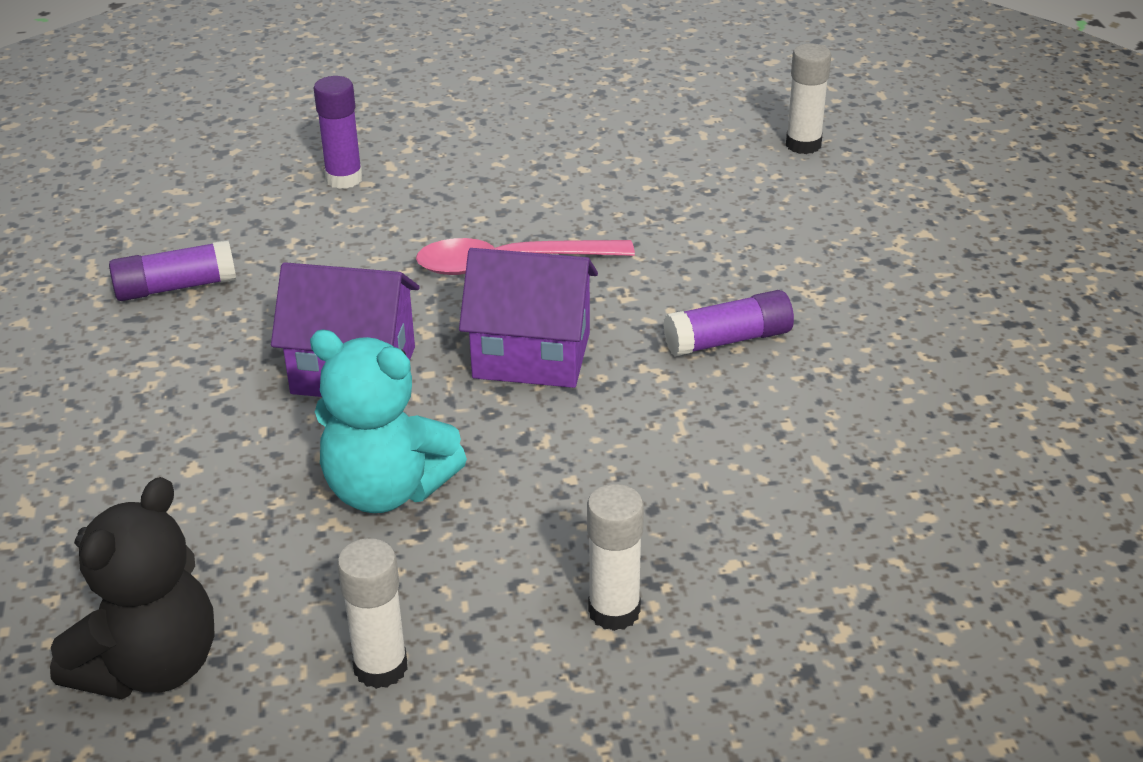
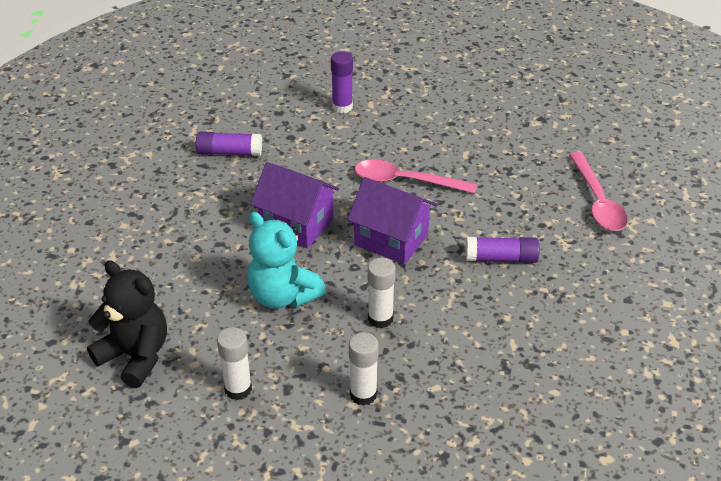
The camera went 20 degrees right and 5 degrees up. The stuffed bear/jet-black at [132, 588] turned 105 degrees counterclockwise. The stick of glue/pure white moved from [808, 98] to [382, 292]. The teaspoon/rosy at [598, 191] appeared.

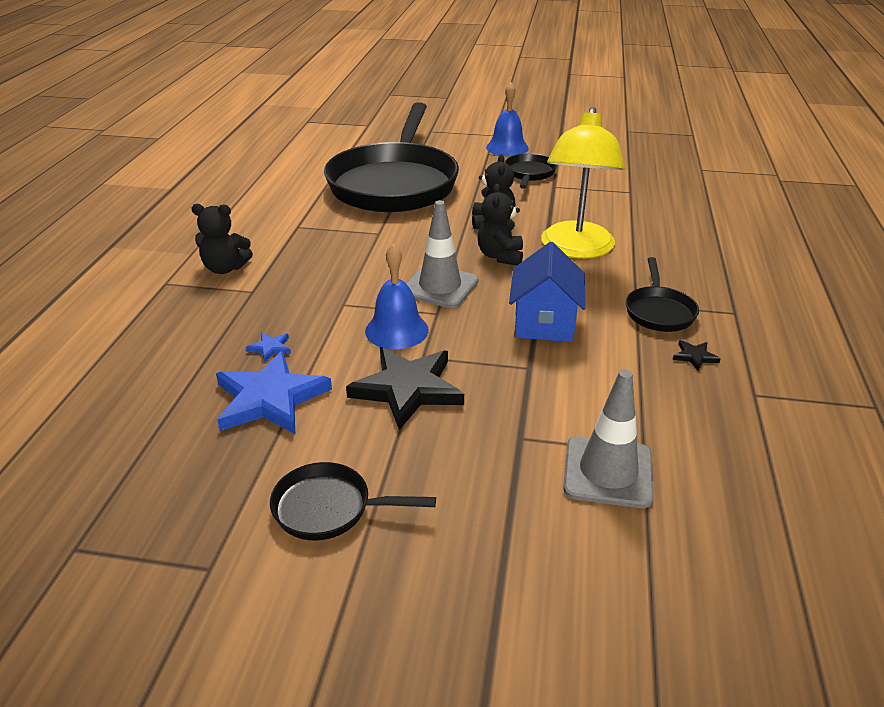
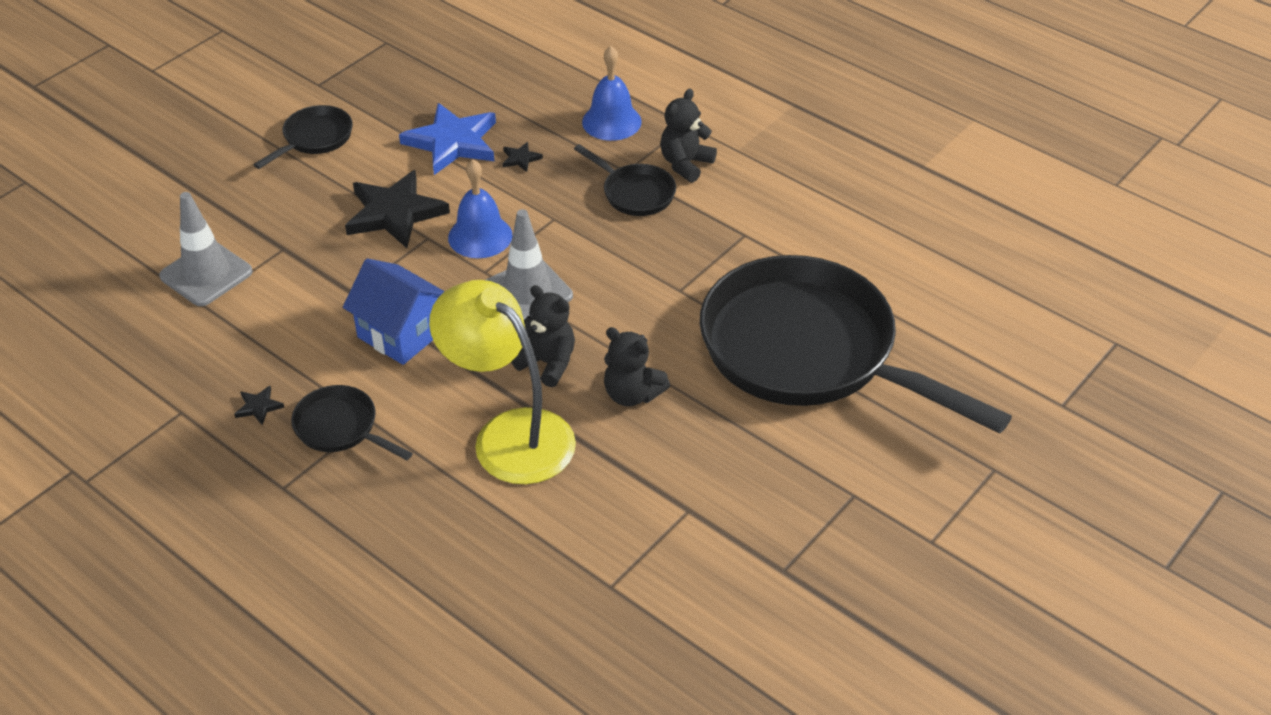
The camera went 120 degrees right and 10 degrees up. The five-pointed star/cobalt at [268, 347] became the five-pointed star/jet-black at [522, 157]. The skillet/jet-black moved from [531, 171] to [625, 180]. The bell/cobalt moved from [507, 119] to [611, 93].

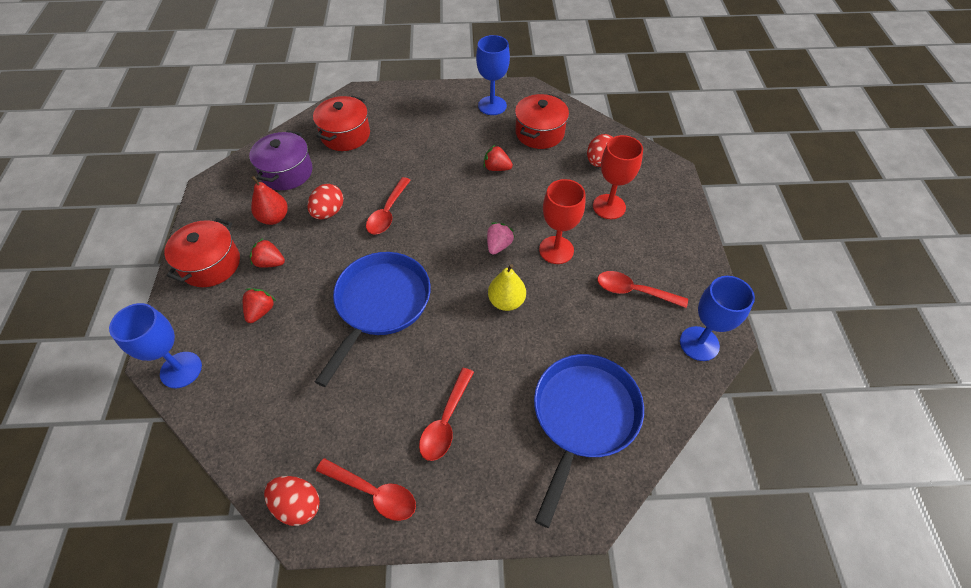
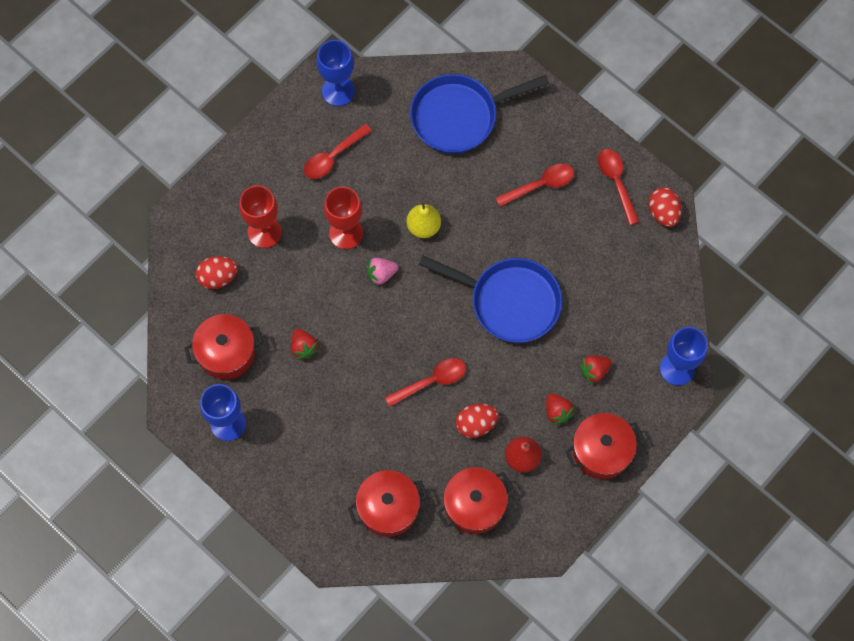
The camera went 135 degrees left and 15 degrees up. The teaspoon/scarlet at [642, 289] turned 75 degrees clockwise. The skillet/cobalt at [373, 319] turned 135 degrees counterclockwise. The pot/violet at [281, 160] became the pot/scarlet at [475, 500].

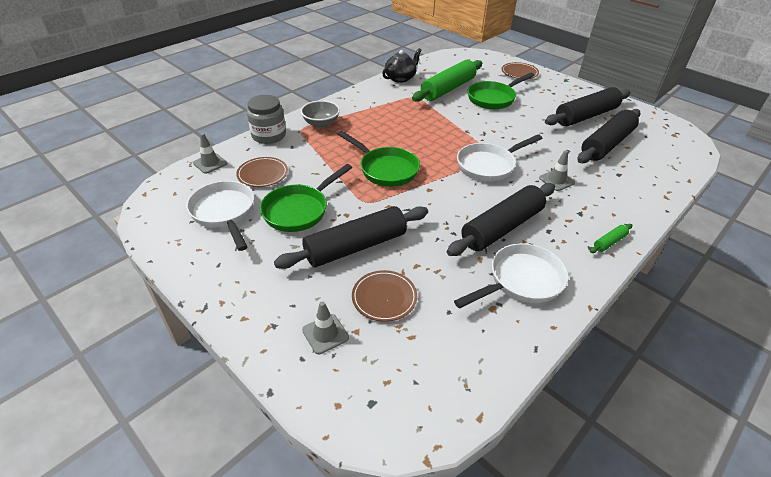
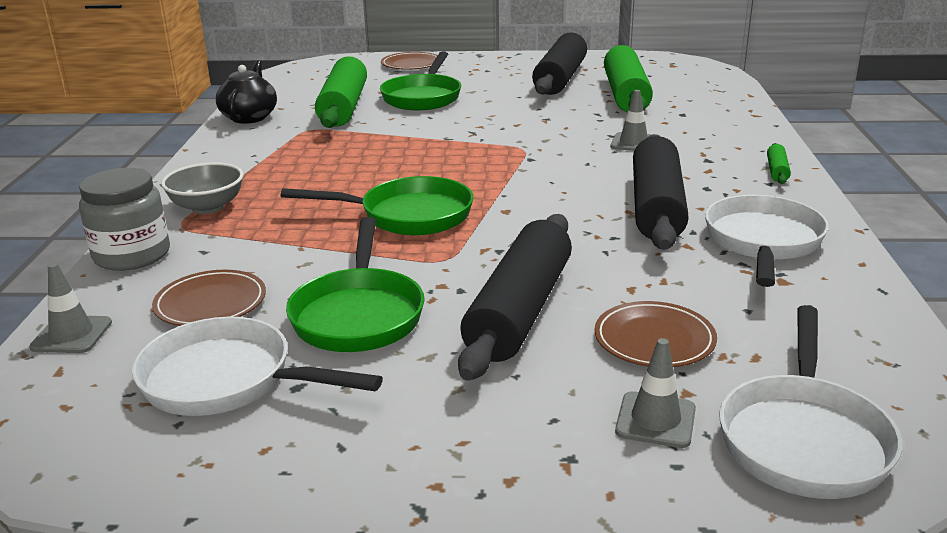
The camera went 40 degrees left and 15 degrees down. The rolling pin/jet-black at [609, 136] became the rolling pin/leaf-green at [628, 78]. The skillet/pure white moved from [499, 158] to [810, 402].

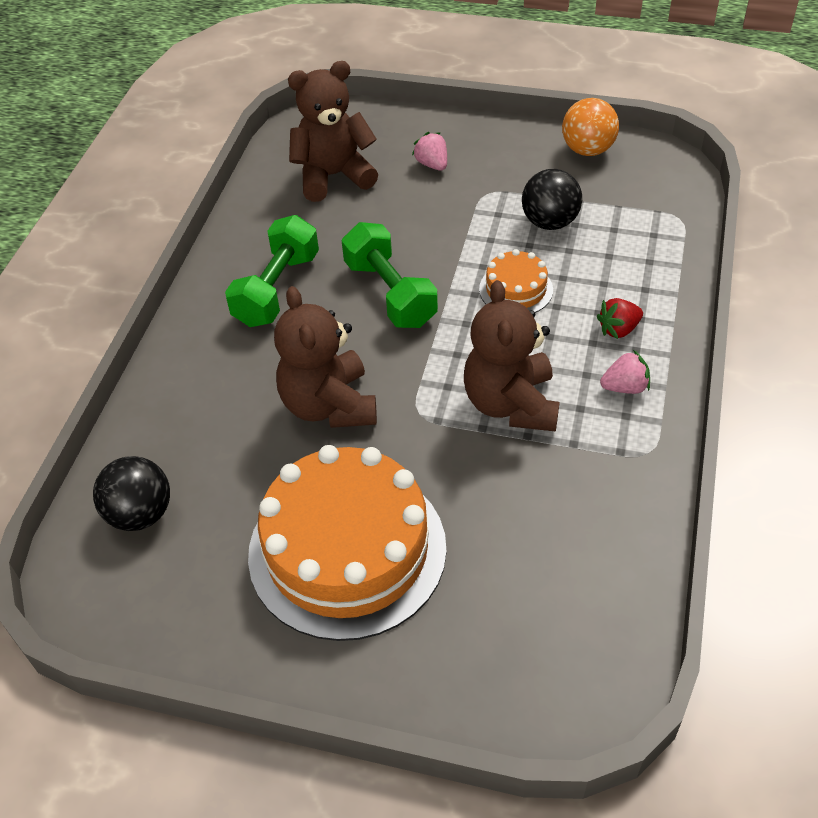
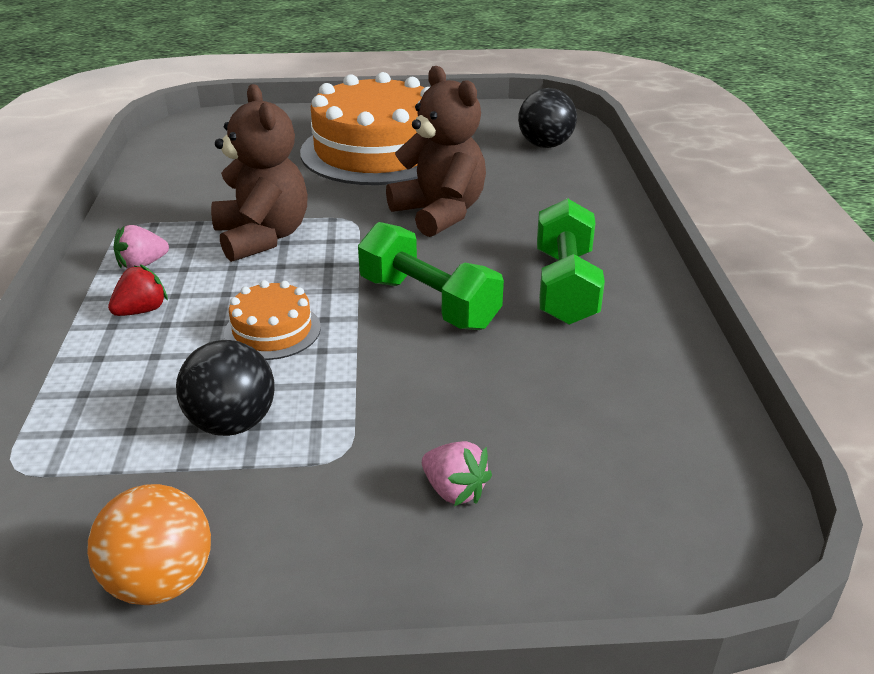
The camera went 160 degrees right and 15 degrees down. The stuffed bear/russet at [333, 131] disappeared.

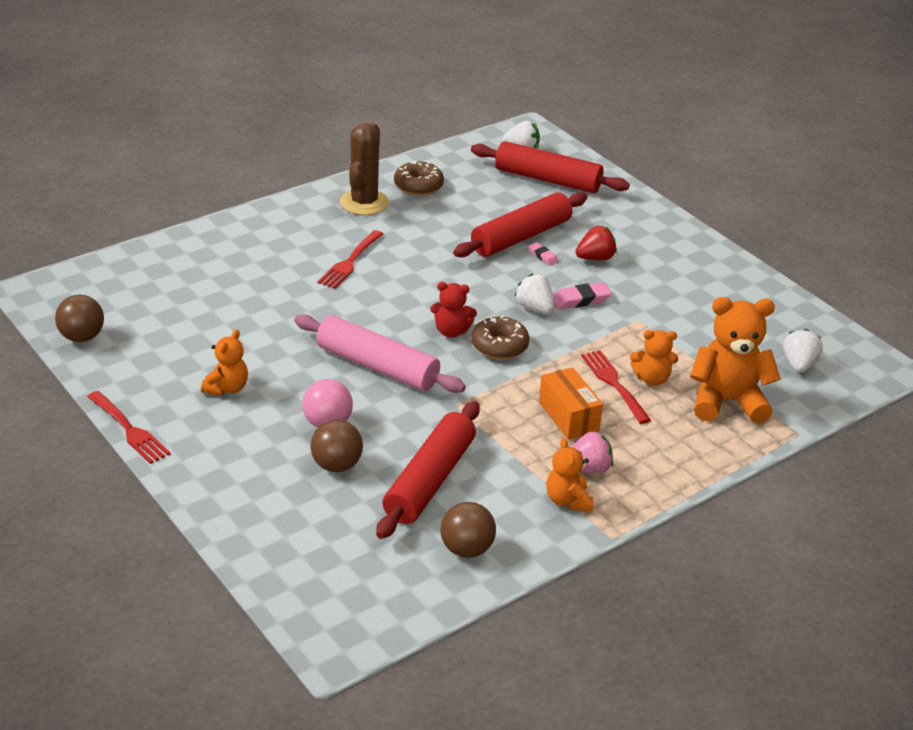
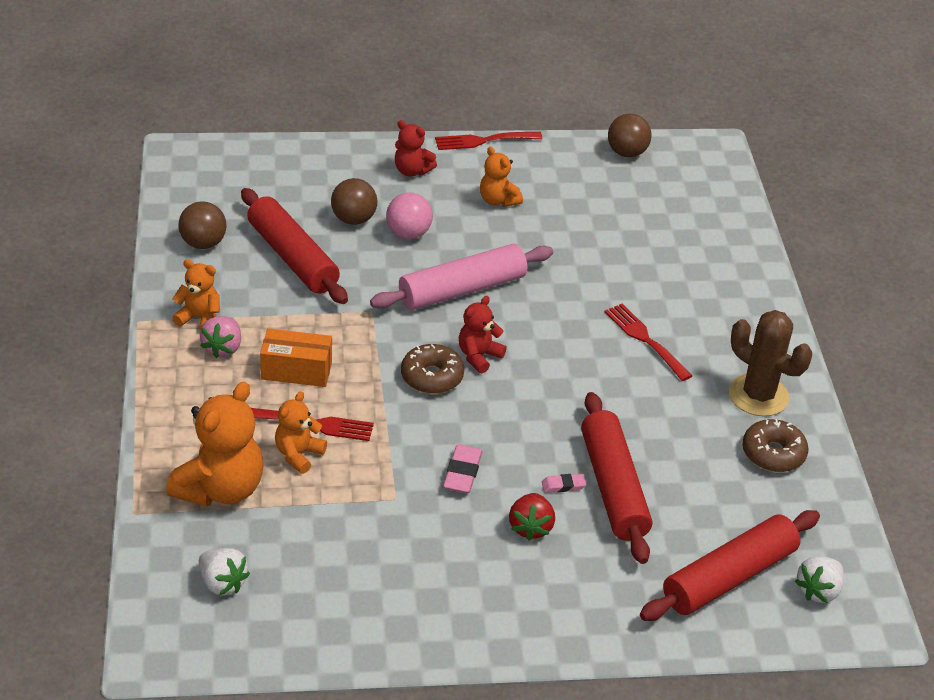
The camera went 120 degrees right and 5 degrees up. The stuffed bear/scarlet at [416, 148] appeared. The toy strawberry/pure white at [534, 294] disappeared.

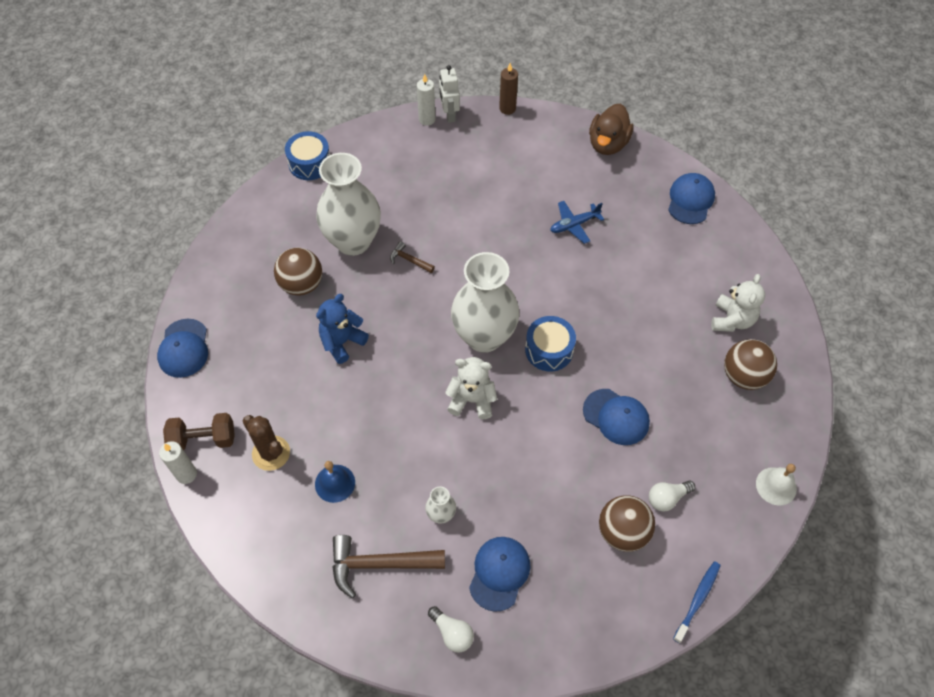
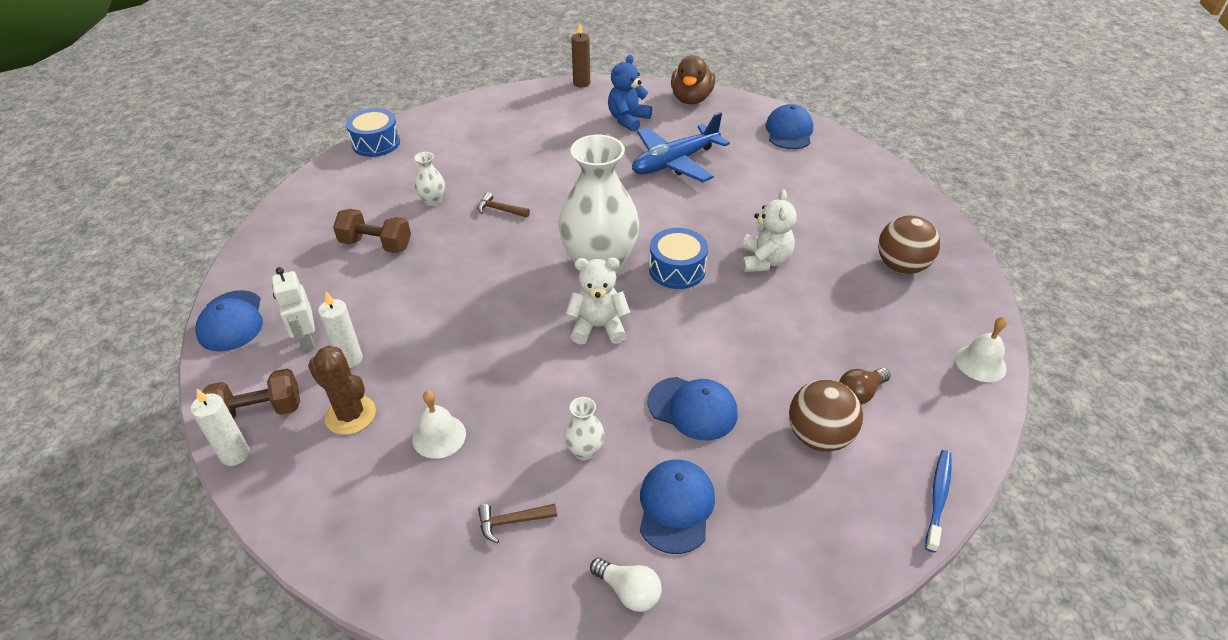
The camera went 10 degrees left and 15 degrees down. The robot figure/pure white moved from [449, 94] to [293, 309]. The wax candle/pure white moved from [426, 100] to [340, 330]. The sphere/russet at [298, 271] was replaced by the free weight/russet at [372, 231]. The bell/cobalt at [335, 482] became the bell/pure white at [439, 424]. The tall vase/pure white at [348, 204] changed to 0.42 times the size. The carpenter's hammer/russet at [388, 566] changed to 0.50 times the size. The stuffed bear/cobalt moved from [342, 329] to [630, 93]. The toy plane/cobalt at [577, 222] changed to 1.76 times the size. The baseball cap/cobalt moved from [616, 417] to [693, 409]. The stuffed bear/pure white moved from [738, 303] to [769, 230]. The bulb/pure white at [672, 495] became the bulb/russet at [865, 386].

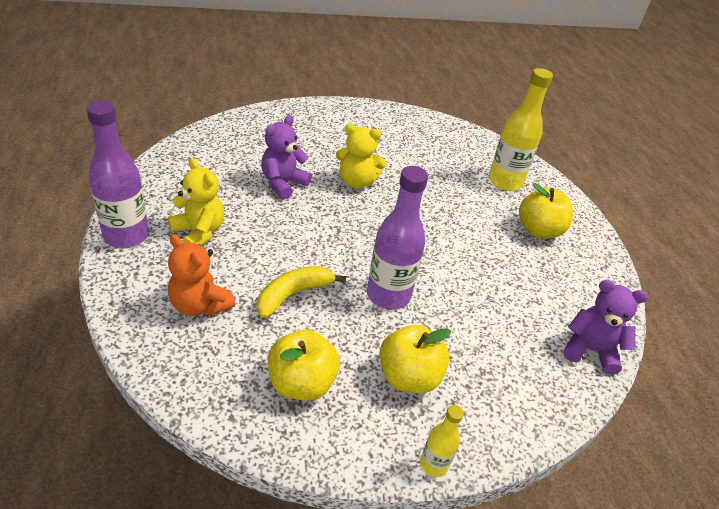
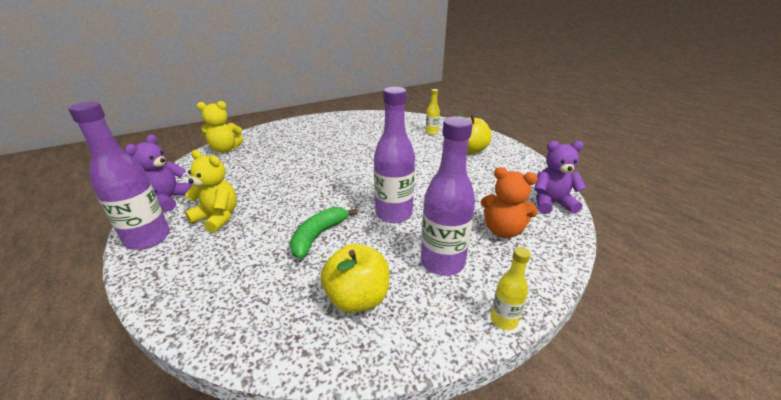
The camera went 15 degrees left and 10 degrees down. The stuffed bear/violet moved from [286, 157] to [158, 173]. The stuffed bear/golden moved from [361, 156] to [220, 127]. The banana/golden at [301, 292] became the banana/leaf-green at [324, 233]. The toy apple/golden at [415, 359] was replaced by the drink bottle/violet at [448, 196]. The drink bottle/golden at [521, 129] changed to 0.51 times the size. The stuffed bear/orange-coloured moved from [201, 275] to [509, 202].

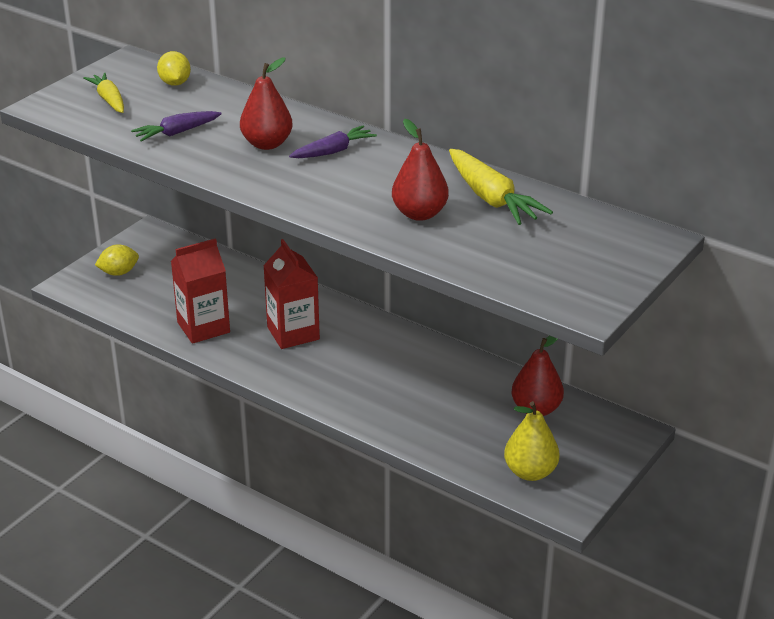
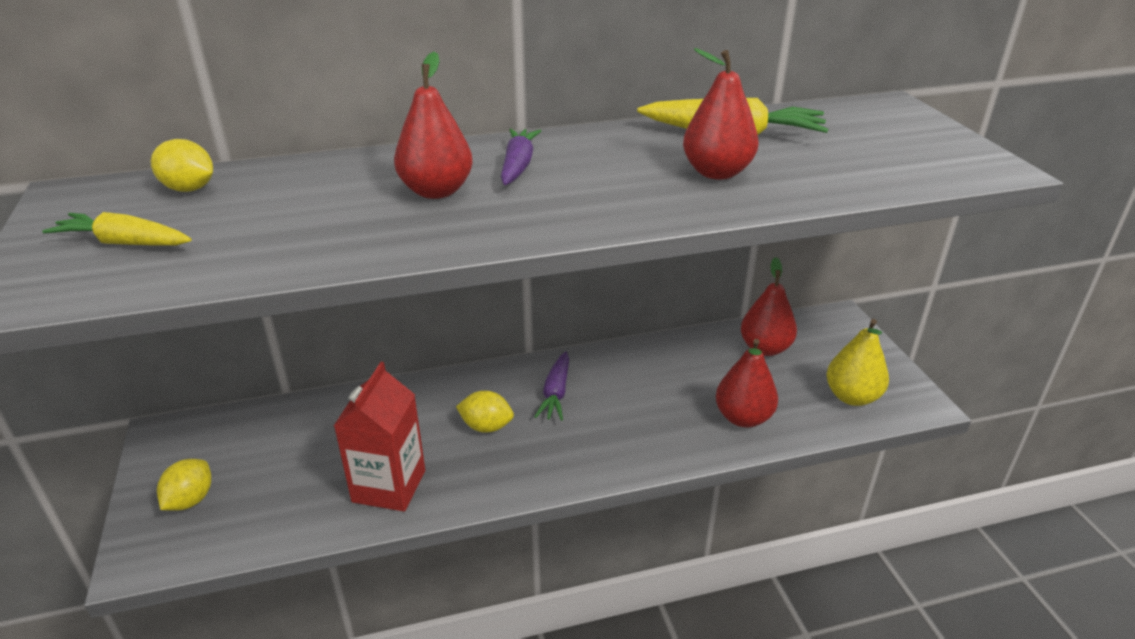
The camera went 50 degrees left and 0 degrees up. The carton/scarlet at [291, 294] was replaced by the citrus fruit/golden at [485, 412]. The toy carrot/violet moved from [176, 126] to [551, 386]. The toy pear/scarlet at [747, 383] appeared.

